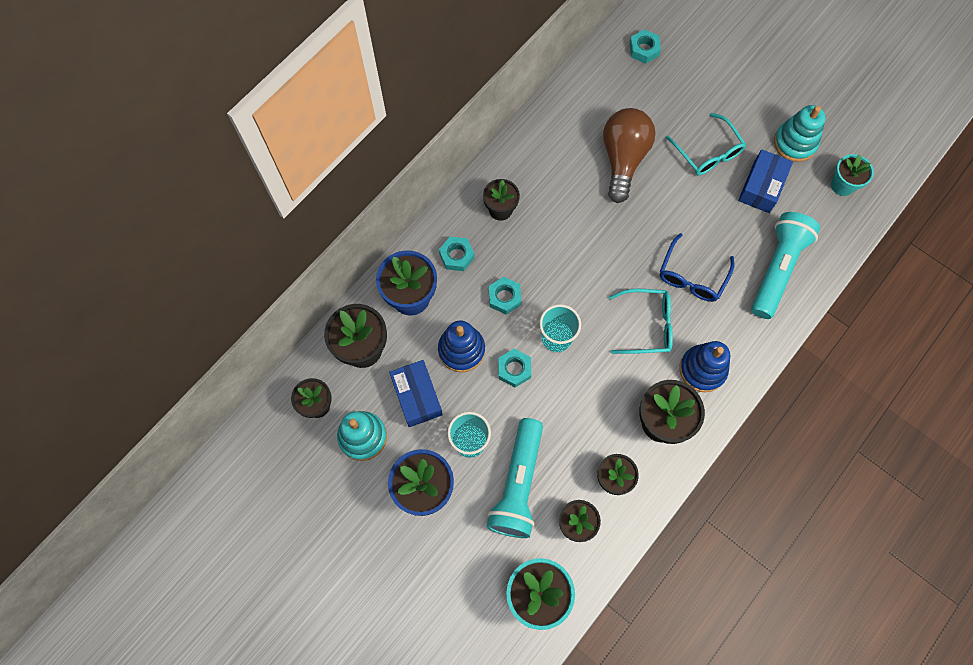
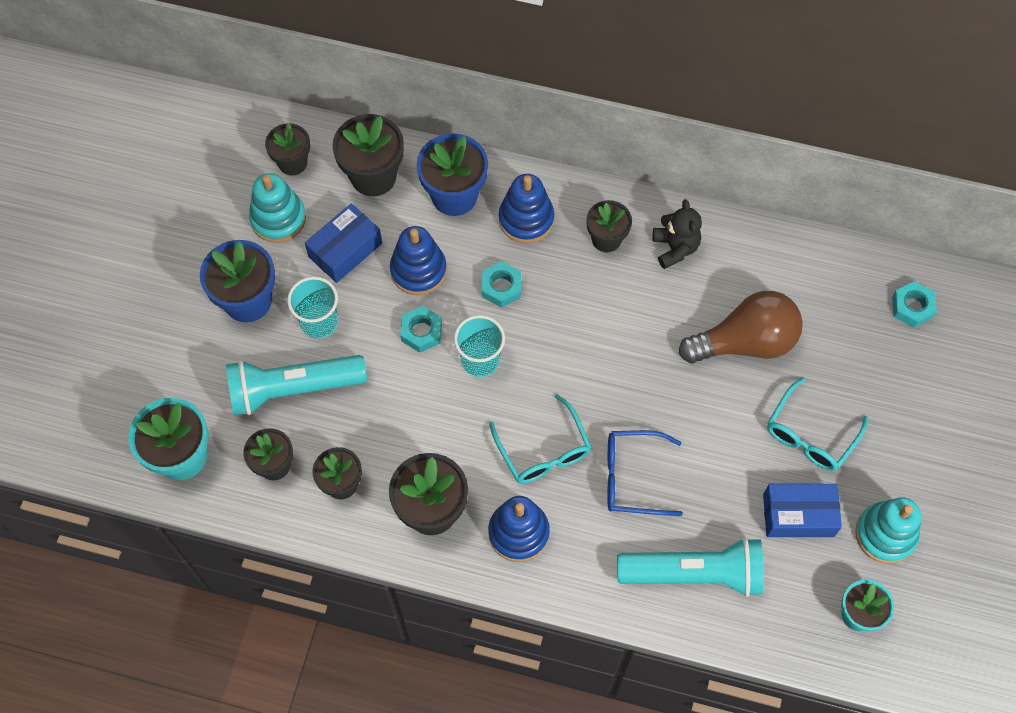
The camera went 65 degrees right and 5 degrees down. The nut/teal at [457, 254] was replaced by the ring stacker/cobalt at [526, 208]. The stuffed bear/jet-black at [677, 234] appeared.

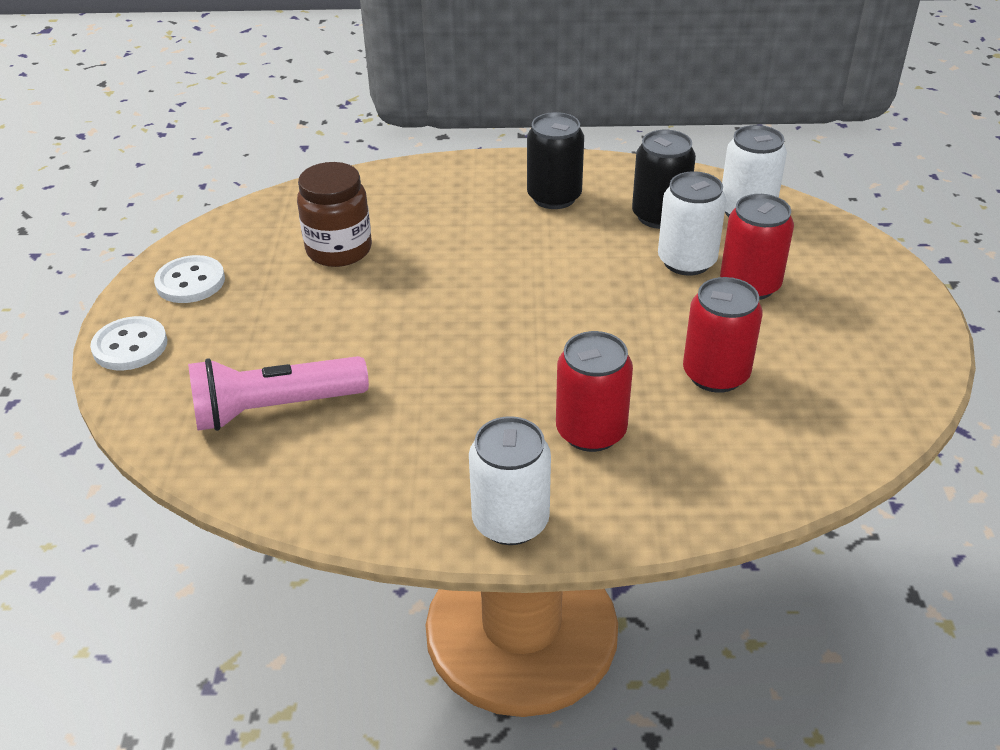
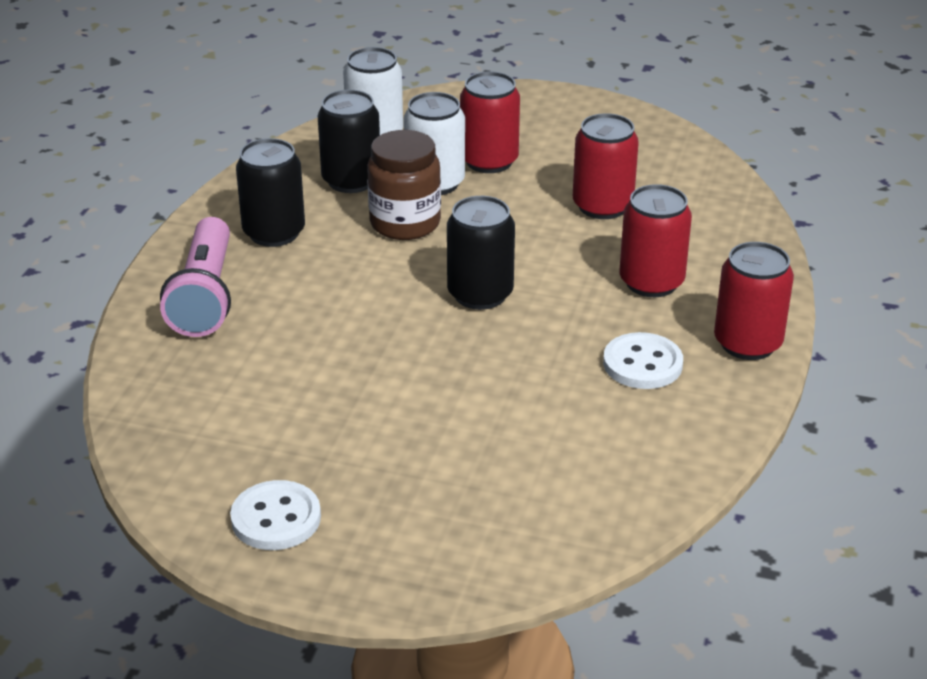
The camera went 75 degrees left and 5 degrees down. The torch/rosy moved from [278, 393] to [195, 277]. The preserve jar/russet moved from [334, 214] to [404, 185]. The tin/jet-black at [481, 253] appeared. The shirt button/pure white moved from [128, 343] to [643, 360]. The tin/pure white at [510, 480] became the tin/scarlet at [754, 301].

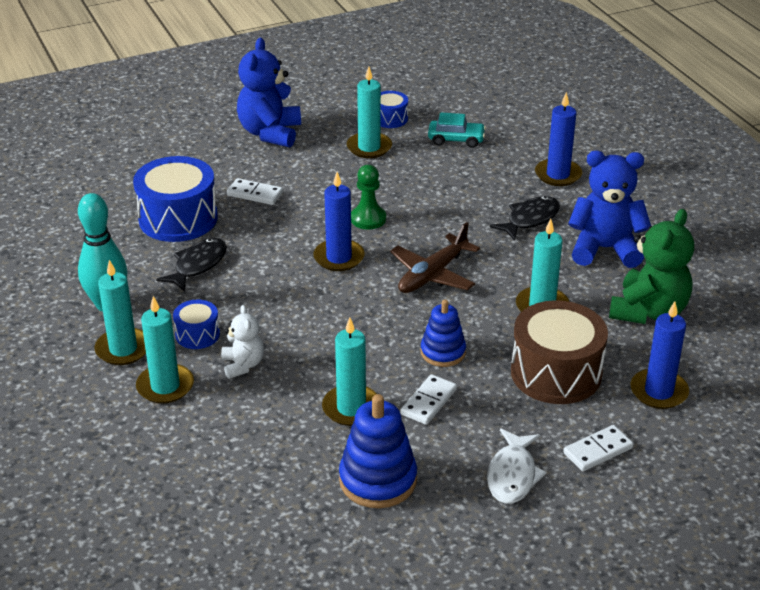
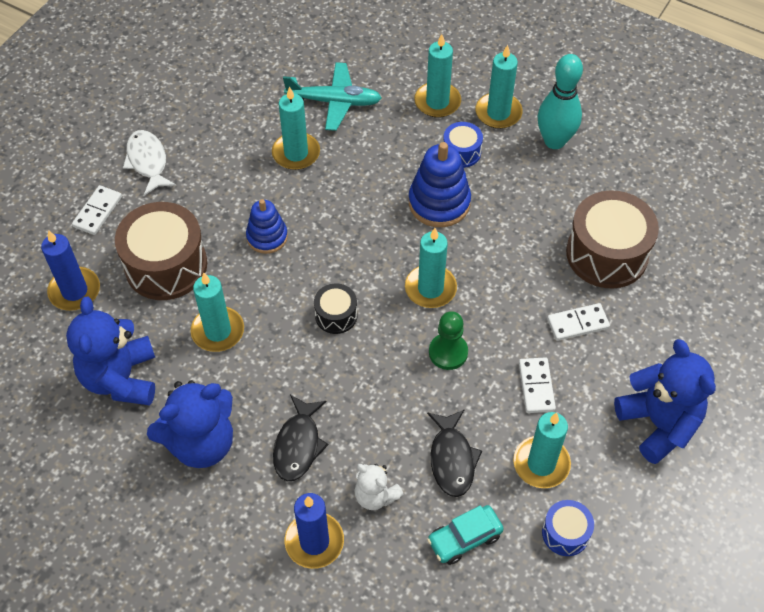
The camera went 145 degrees right and 20 degrees up. The stuffed bear/leaf-green at [651, 266] became the stuffed bear/cobalt at [110, 351]. The toy plane/teal at [332, 96] appeared. The toy plane/russet at [435, 257] was replaced by the snare drum/jet-black at [335, 309]. The stuffed bear/pure white moved from [242, 342] to [379, 487]. The wax candle/cobalt at [339, 221] became the wax candle/teal at [431, 268]. The ring stacker/cobalt moved from [378, 451] to [440, 184]. The toy fish/jet-black moved from [191, 265] to [454, 453]. The domino/pure white moved from [428, 399] to [537, 385]. The snare drum/cobalt at [175, 199] became the snare drum/russet at [612, 239].

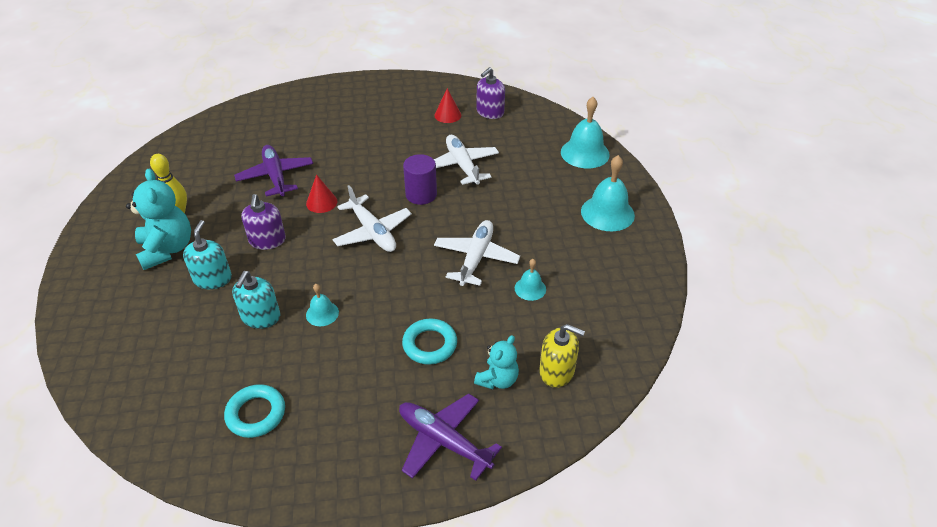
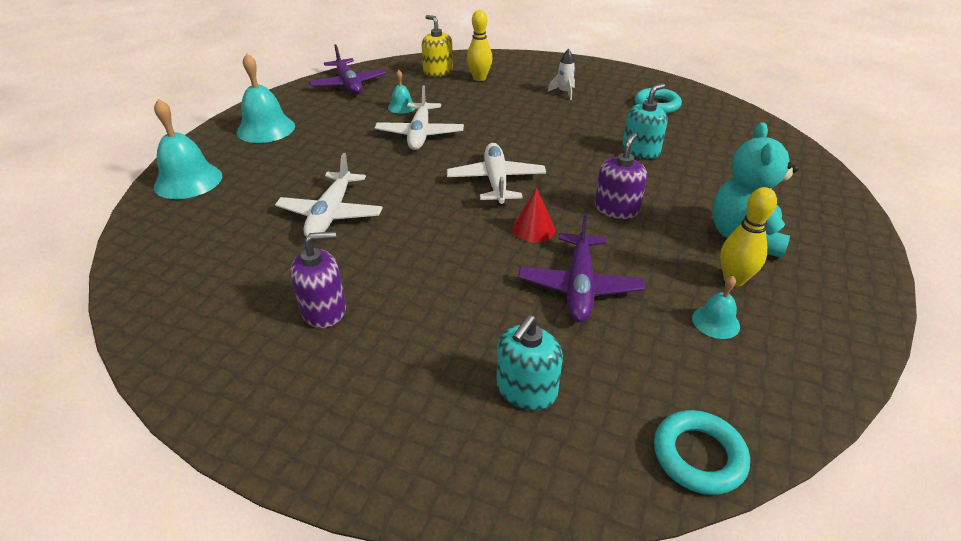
The camera went 150 degrees left and 5 degrees down. The soap dispenser/violet moved from [490, 93] to [318, 279]. The toy plane/violet moved from [450, 437] to [348, 69]. The toy plane/pure white at [477, 253] turned 45 degrees counterclockwise. The stuffed bear/teal at [496, 362] was replaced by the skittle/golden at [480, 45]. The soap dispenser/teal moved from [207, 254] to [529, 363]. The toy rocket/pure white at [561, 74] appeared. The hoop/teal moved from [429, 342] to [702, 452]. The bell/teal moved from [322, 305] to [716, 307]. The solid cylinder/violet at [420, 179] disappeared. The solid cone/scarlet at [447, 105] disappeared.

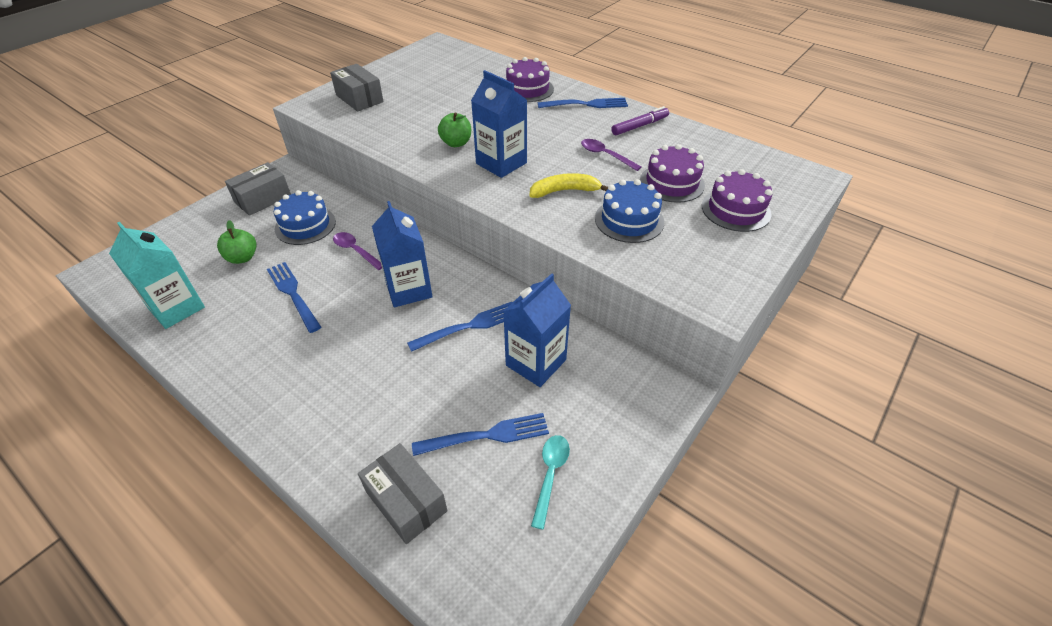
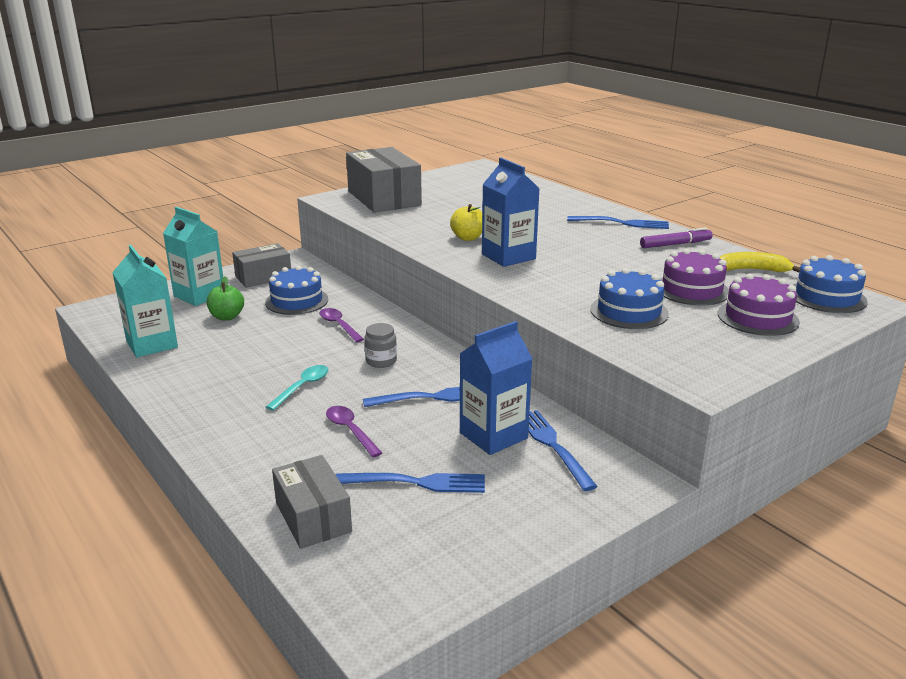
The camera went 15 degrees right and 20 degrees down. The carton/teal at [193, 256] appeared. The teaspoon/teal moved from [550, 482] to [297, 388]. The teaspoon/violet moved from [611, 155] to [354, 431]. The box/grey at [357, 88] changed to 1.62 times the size. The carton/cobalt at [402, 254] was replaced by the preserve jar/grey at [380, 345]. The toy apple/leaf-green at [454, 129] became the toy apple/golden at [466, 222]. The dinner fork/cobalt moved from [294, 297] to [563, 450]. The banana/golden moved from [568, 185] to [760, 262]. The gateau/cobalt at [830, 284] appeared. The gateau/violet at [530, 79] disappeared.

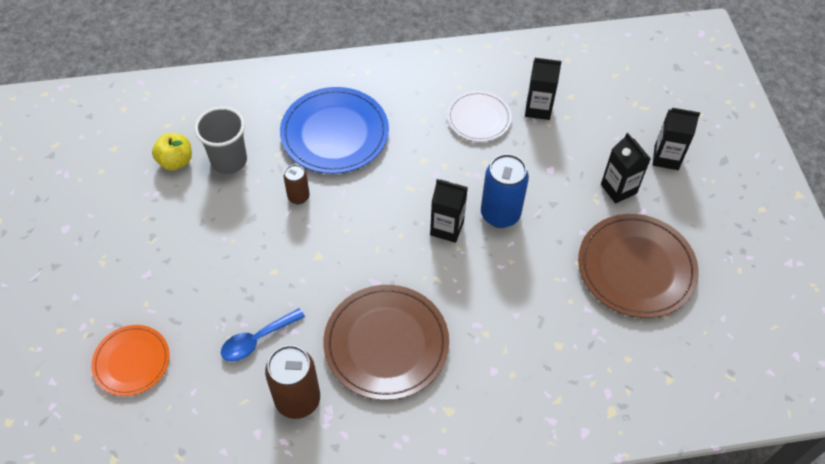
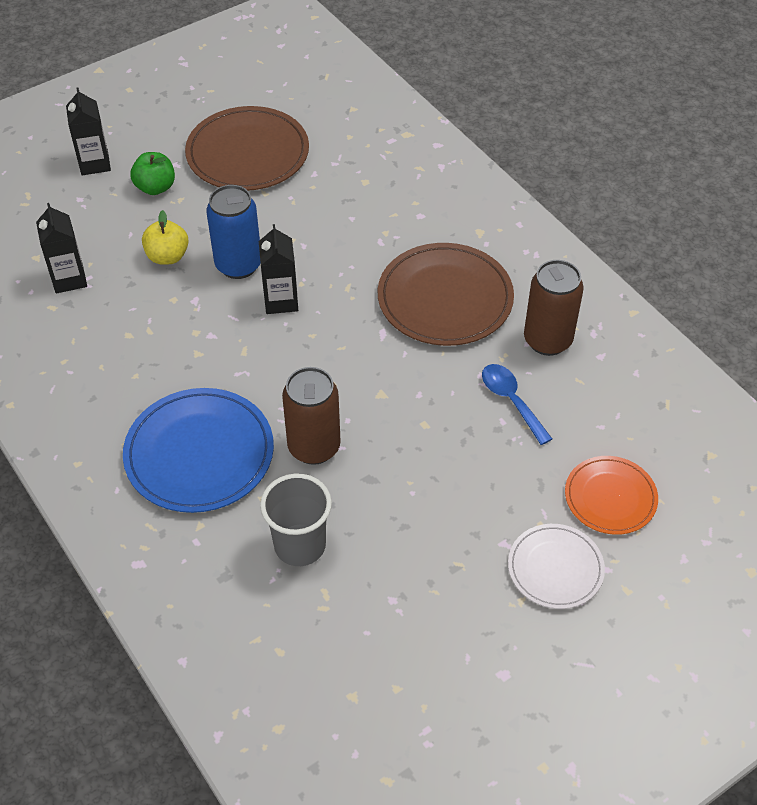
The camera went 115 degrees left and 5 degrees down. The carton/jet-black at [626, 168] was replaced by the toy apple/leaf-green at [152, 173]. The toy apple/golden moved from [172, 151] to [165, 237]. The tin/russet at [297, 184] changed to 1.81 times the size. The teaspoon/cobalt at [263, 334] turned 150 degrees counterclockwise. The dinner plate/pure white moved from [479, 116] to [556, 566].

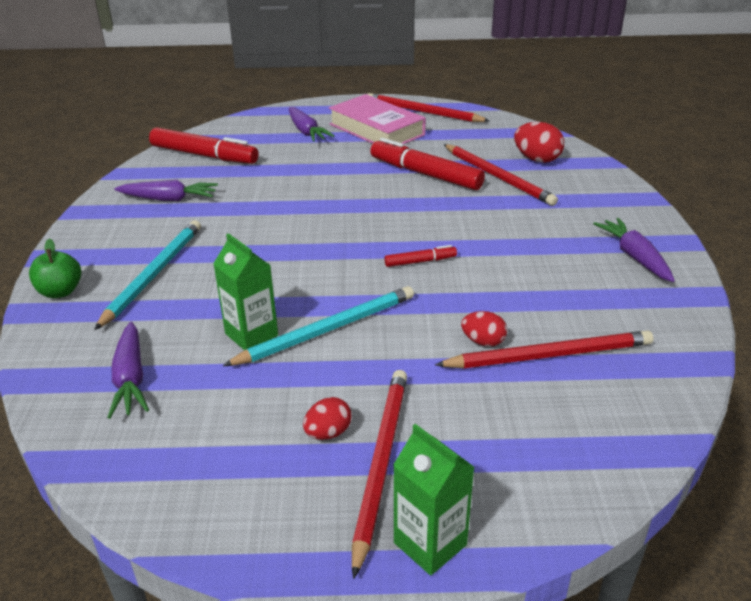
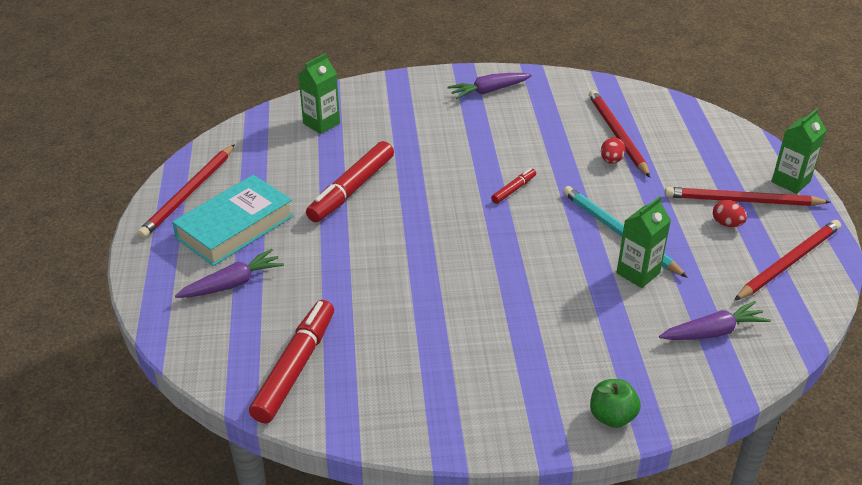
The camera went 95 degrees left and 5 degrees up. The hardcover/rosy at [377, 119] became the hardcover/teal at [233, 220]. The egg shape/scarlet at [539, 142] was replaced by the carton/leaf-green at [319, 93]. The marker/scarlet at [420, 256] turned 60 degrees clockwise. The lead pencil/scarlet moved from [501, 175] to [787, 260]. The lead pencil/teal at [147, 275] disappeared. The toy carrot/violet at [166, 190] disappeared.

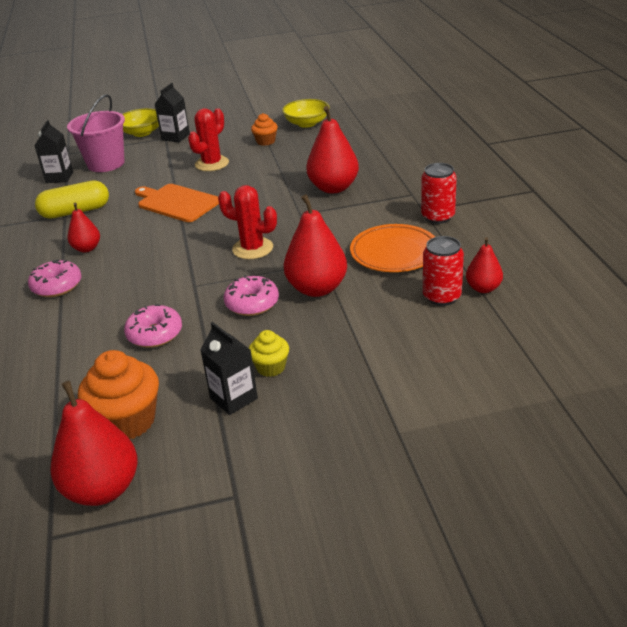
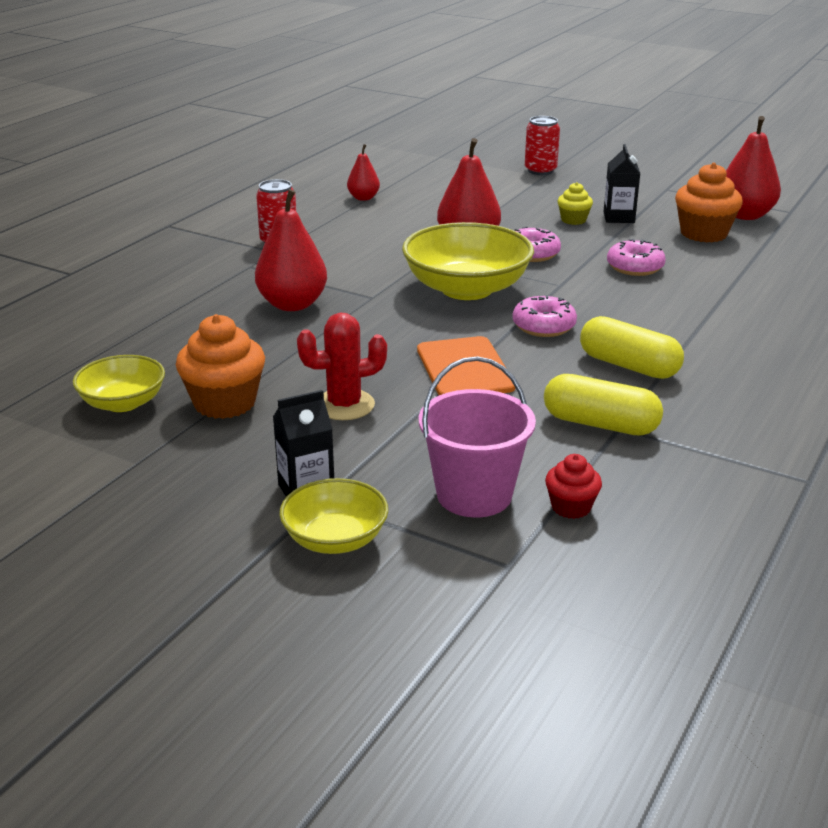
The camera went 140 degrees left and 5 degrees down. The cupcake/orange-coloured at [264, 129] changed to 1.80 times the size. The prickly plant/scarlet at [247, 222] was replaced by the serving bowl/golden at [468, 261]. The doughnut/rosy moved from [54, 278] to [544, 316]. The tin/scarlet moved from [443, 271] to [542, 145]. The carton/jet-black at [53, 151] was replaced by the cupcake/scarlet at [573, 486]. The toy pear/scarlet at [84, 227] was replaced by the pill/golden at [632, 347]. The dinner plate/orange-coloured at [392, 248] disappeared.

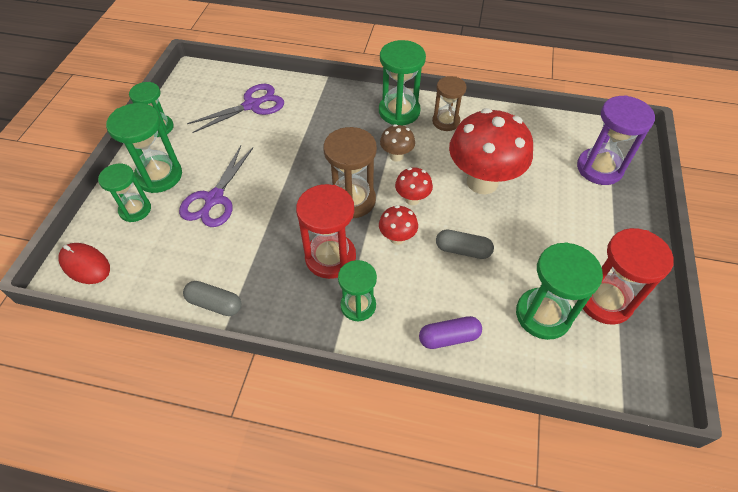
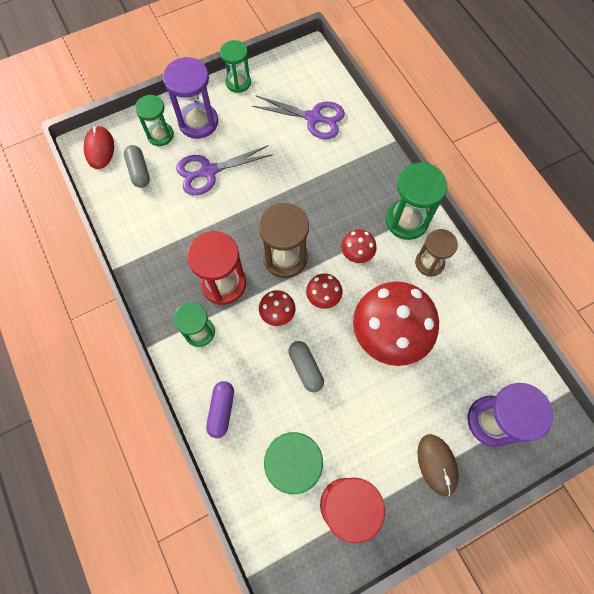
The camera went 50 degrees right and 15 degrees up. The pill/grey moved from [212, 298] to [137, 166]. The sandglass/leaf-green at [144, 148] became the sandglass/violet at [190, 98]. The pill/violet at [450, 332] turned 60 degrees clockwise. The toadstool/russet at [397, 143] became the toadstool/scarlet at [359, 246]. The PC mouse/russet at [438, 465] appeared.

